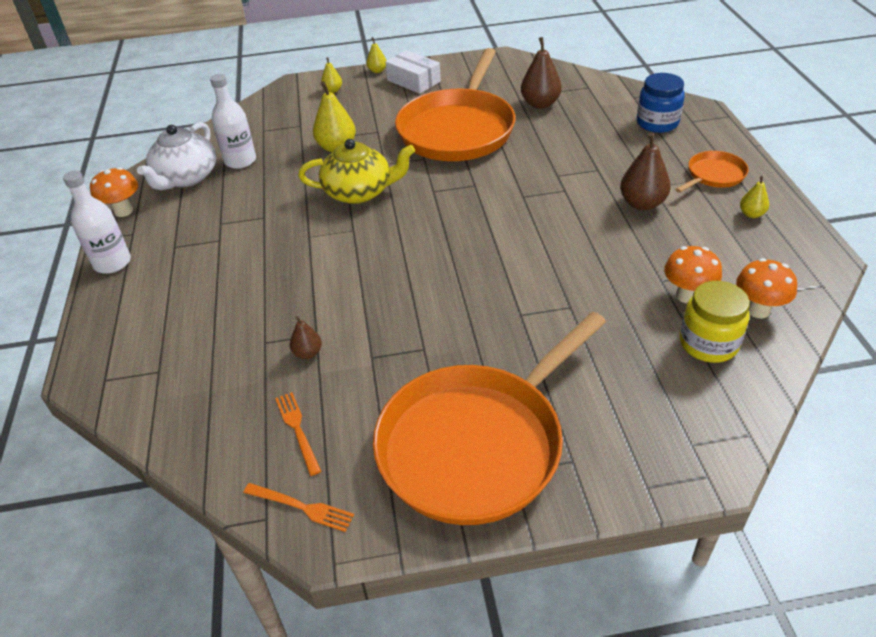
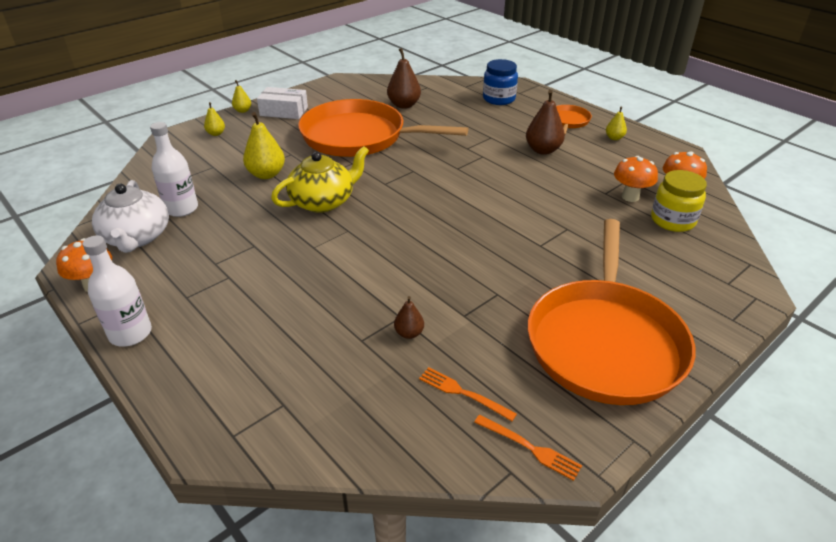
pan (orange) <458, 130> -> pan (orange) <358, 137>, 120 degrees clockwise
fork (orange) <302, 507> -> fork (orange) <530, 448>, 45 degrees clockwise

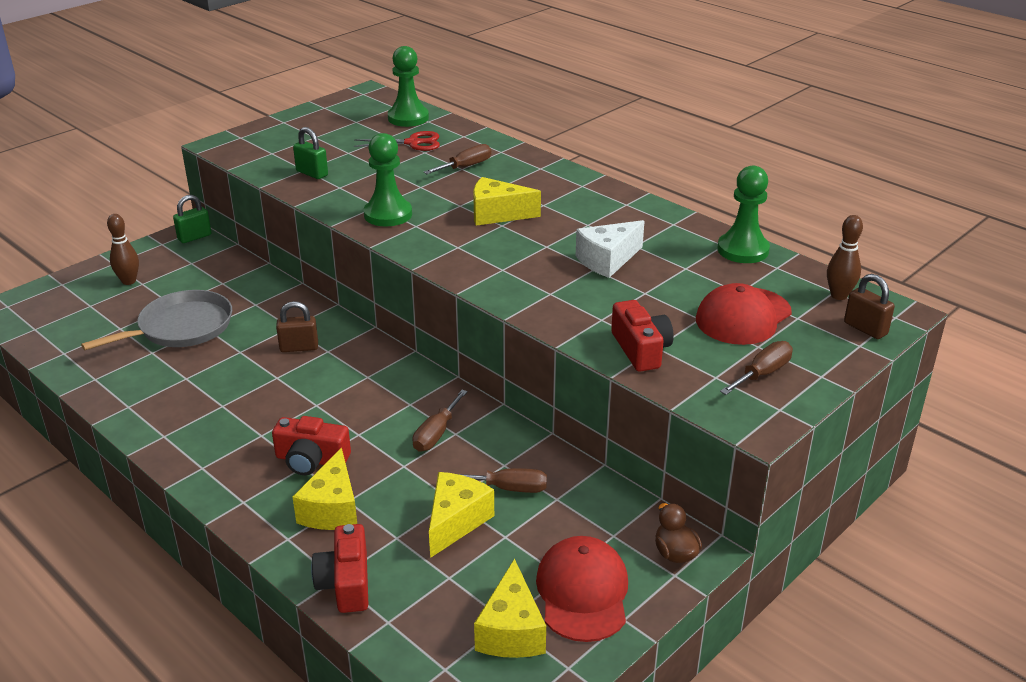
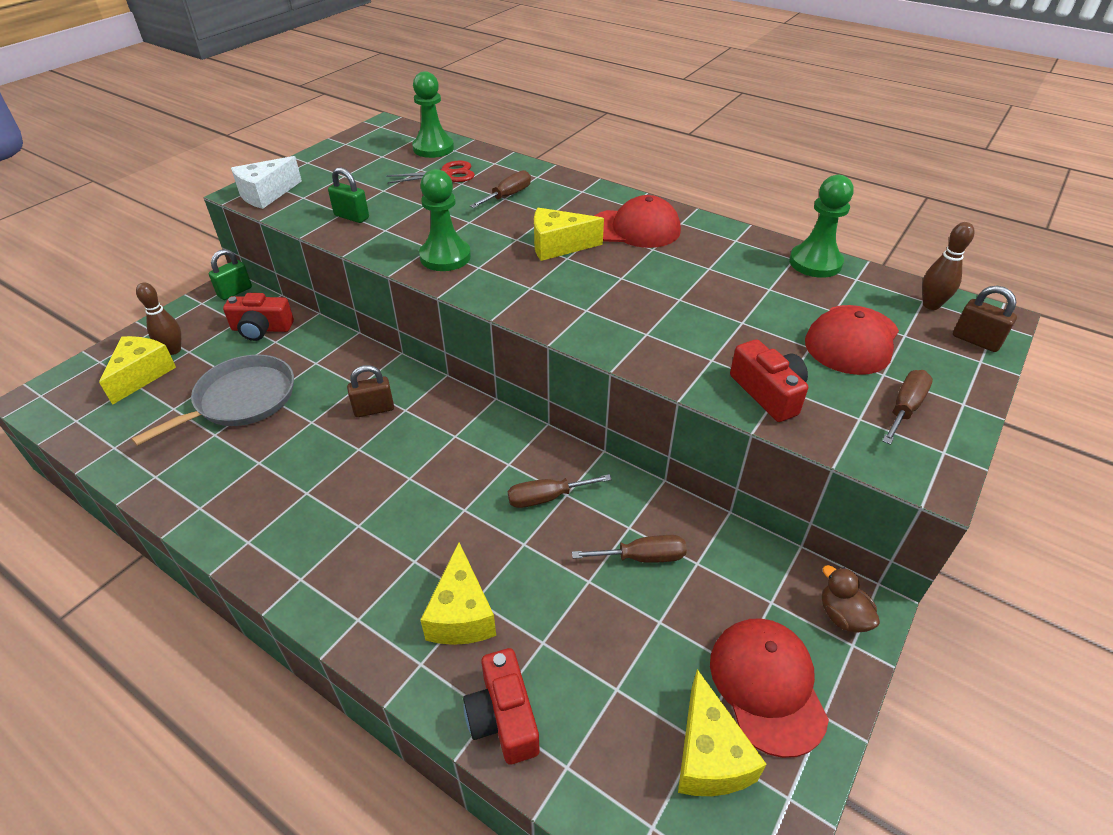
cheese (white) <607, 260> -> cheese (white) <266, 194>, moved
screwdriver (brown) <436, 434> -> screwdriver (brown) <547, 498>, 60 degrees clockwise
camera (red) <311, 460> -> camera (red) <261, 329>, moved
cheese (yellow) <456, 521> -> cheese (yellow) <142, 375>, moved
none -> cap (red) <635, 228>

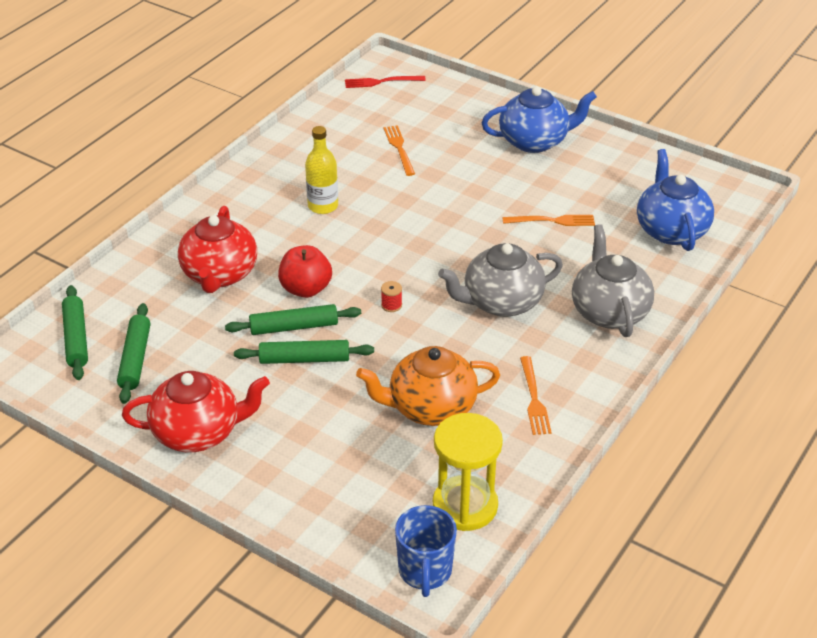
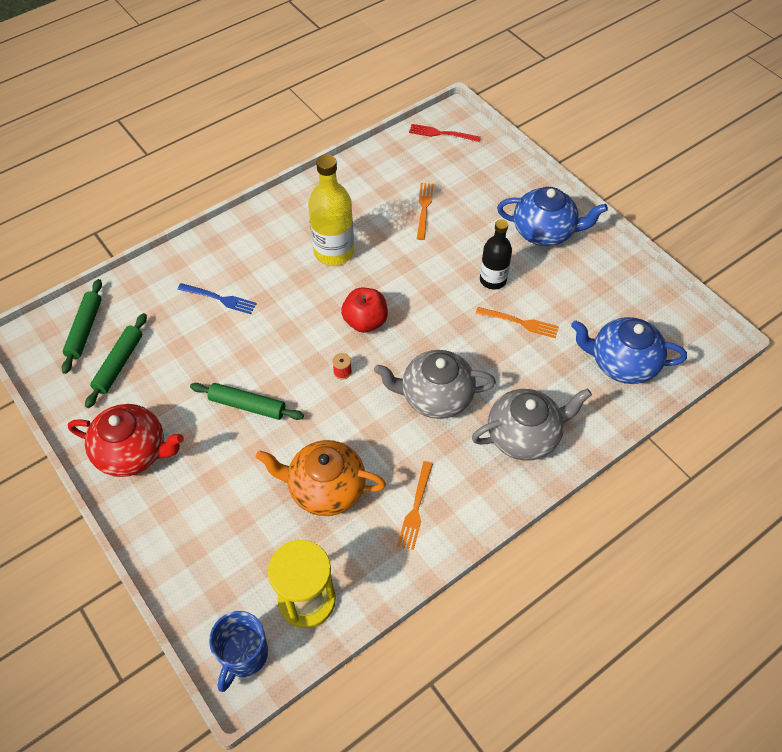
bottle (yellow) <323, 206> -> bottle (yellow) <333, 252>, x1.52
teapot (blue) <671, 230> -> teapot (blue) <622, 363>, 90 degrees counterclockwise
teapot (red) <219, 275> -> fork (blue) <220, 299>
teapot (grey) <609, 311> -> teapot (grey) <524, 436>, 60 degrees clockwise
apple (red) <306, 289> -> apple (red) <365, 321>, moved
rolling pin (green) <294, 327> -> none
none -> bottle (black) <493, 280>

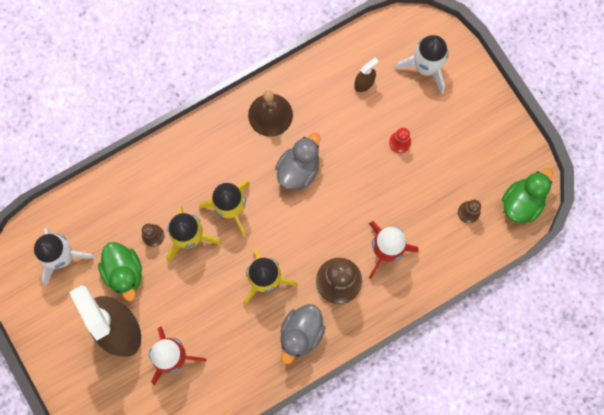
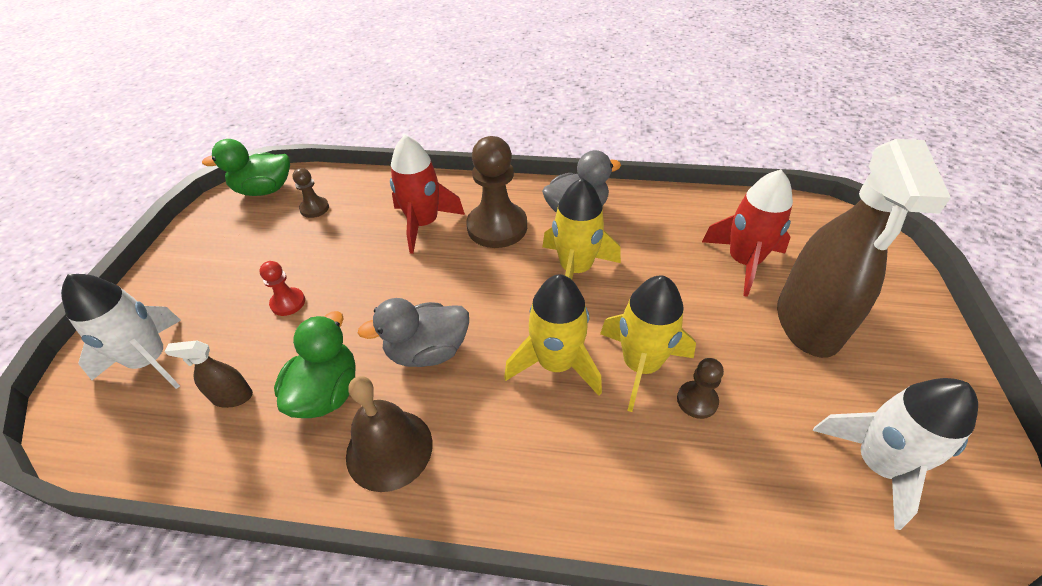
duck (green) <124, 272> -> duck (green) <327, 392>, moved

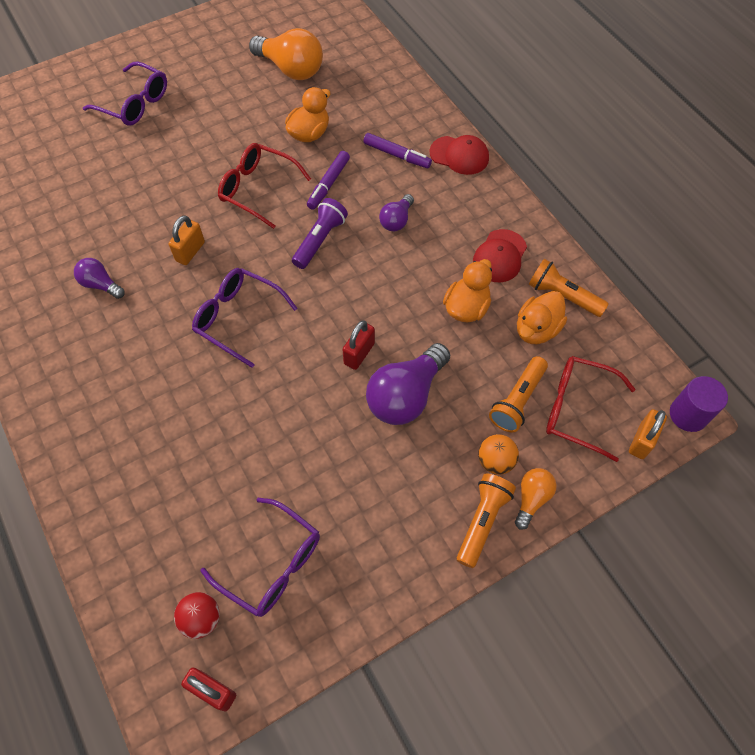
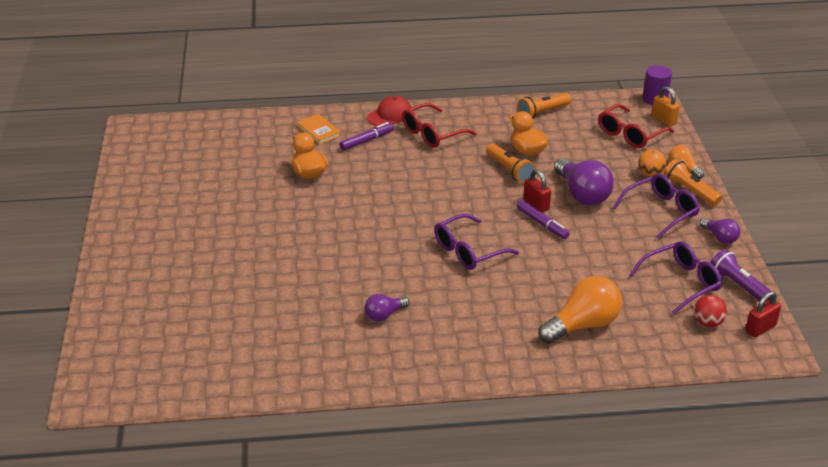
light bulb (orange) <291, 69> -> light bulb (orange) <582, 325>, moved
glasses (purple) <135, 103> -> glasses (purple) <661, 211>, moved
glasses (red) <257, 189> -> glasses (red) <432, 134>, moved
marker (purple) <328, 184> -> marker (purple) <542, 224>, moved
light bulb (purple) <396, 220> -> light bulb (purple) <720, 237>, moved
flashlight (purple) <320, 240> -> flashlight (purple) <738, 285>, moved
padlock (orange) <190, 251> -> none
cap (red) <500, 256> -> none
duck (orange) <536, 329> -> none
flashlight (orange) <517, 400> -> flashlight (orange) <509, 170>, moved
none -> book (orange) <319, 131>

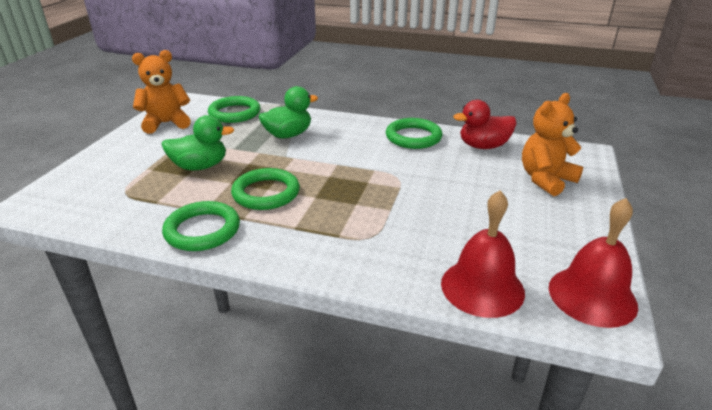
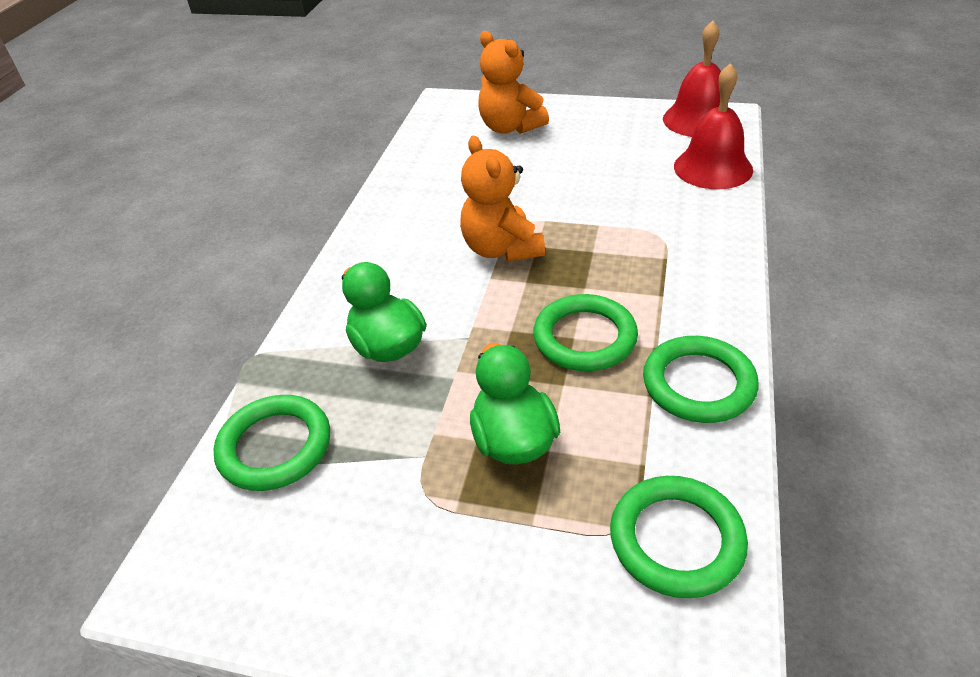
teddy bear (orange) <166, 123> -> teddy bear (orange) <501, 249>, moved
duck (red) <483, 146> -> none
ring (green) <413, 137> -> ring (green) <676, 540>, moved

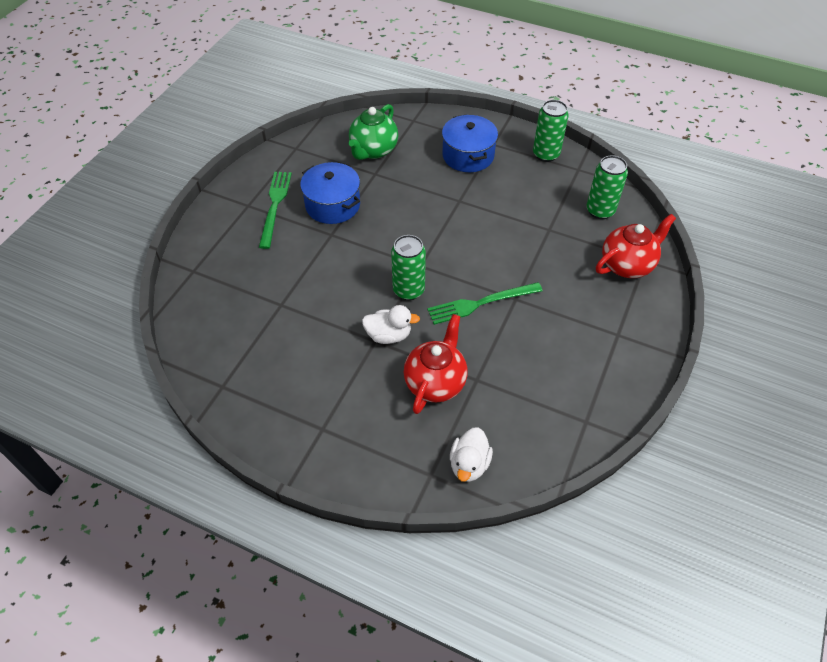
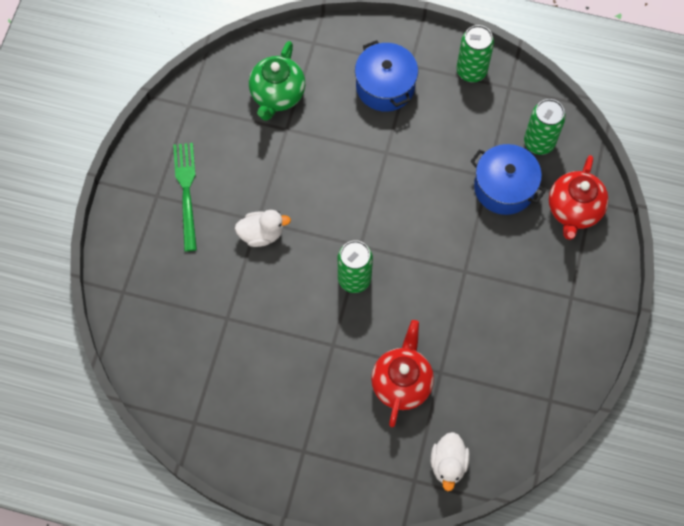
pot (blue) <333, 205> -> pot (blue) <504, 187>, moved
teapot (red) <627, 265> -> teapot (red) <573, 210>, 150 degrees clockwise
fork (green) <481, 303> -> none
duck (white) <388, 335> -> duck (white) <261, 234>, moved

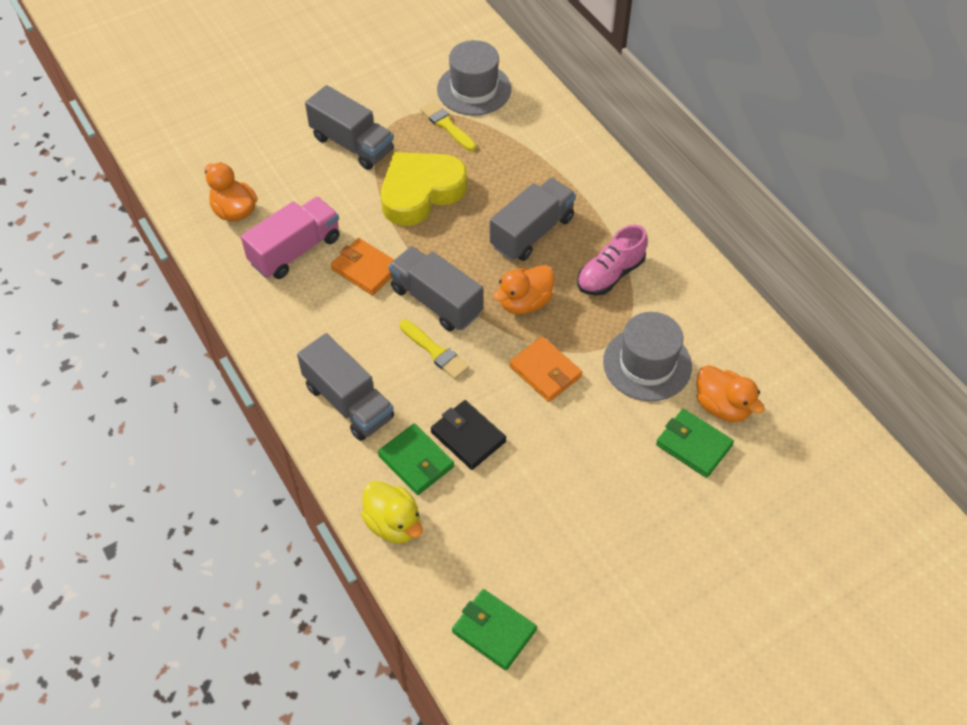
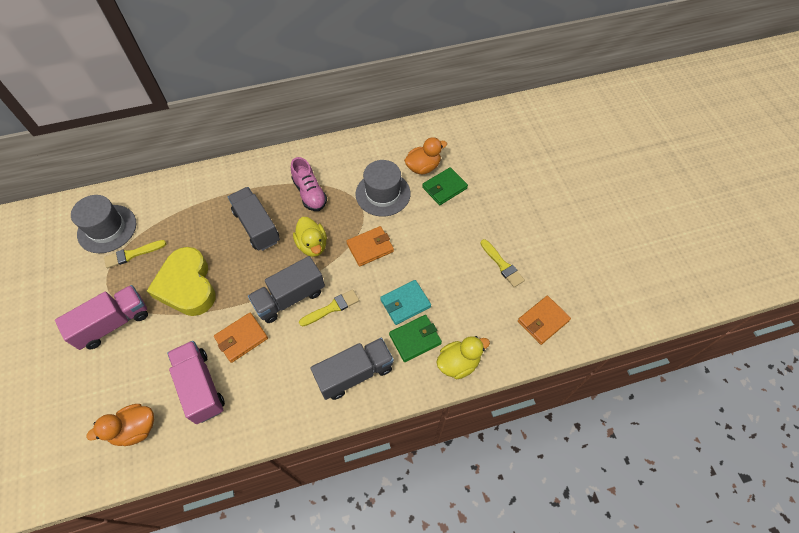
truck (grey) <352, 144> -> truck (pink) <113, 323>
duck (orange) <524, 302> -> duck (yellow) <312, 245>
wallet (black) <468, 437> -> wallet (turquoise) <405, 303>
wallet (green) <494, 631> -> wallet (orange) <543, 321>
none -> brush (yellow) <502, 265>

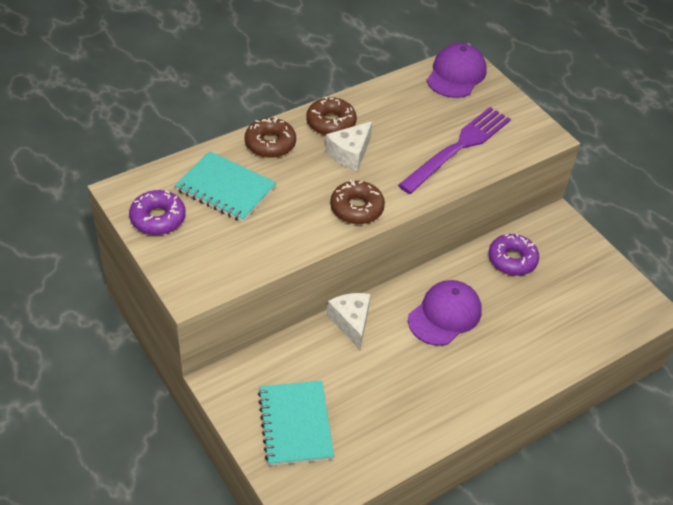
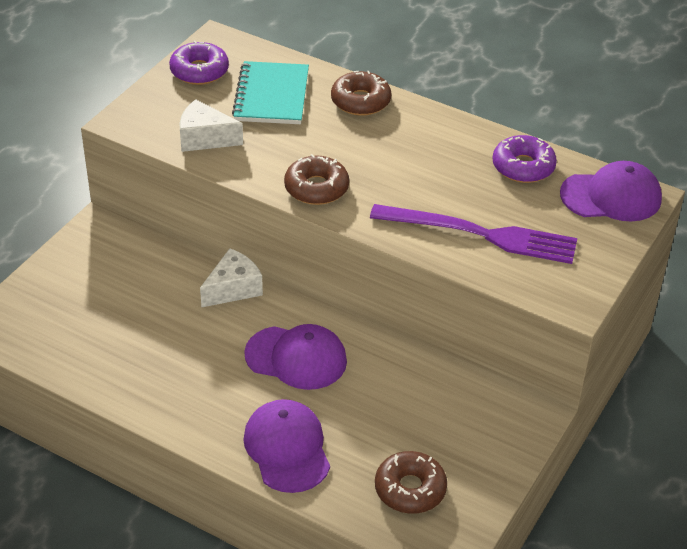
donut (brown) <331, 123> -> donut (brown) <410, 489>, moved
cheese (white) <350, 154> -> cheese (white) <205, 138>, moved
donut (purple) <512, 260> -> donut (purple) <523, 167>, moved
notebook (turquoise) <295, 424> -> none
none -> cap (purple) <287, 448>

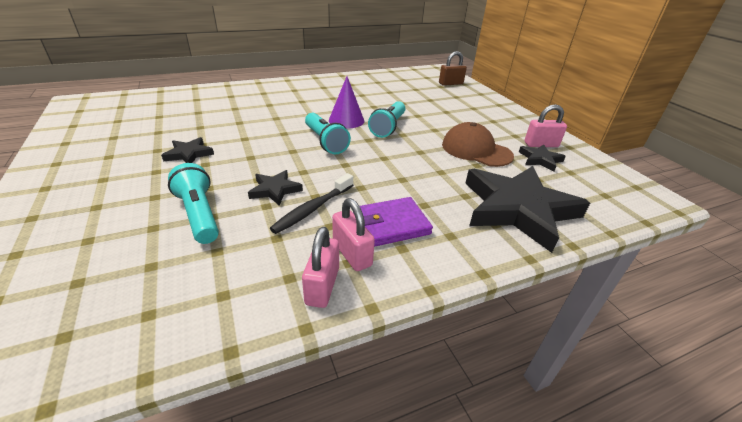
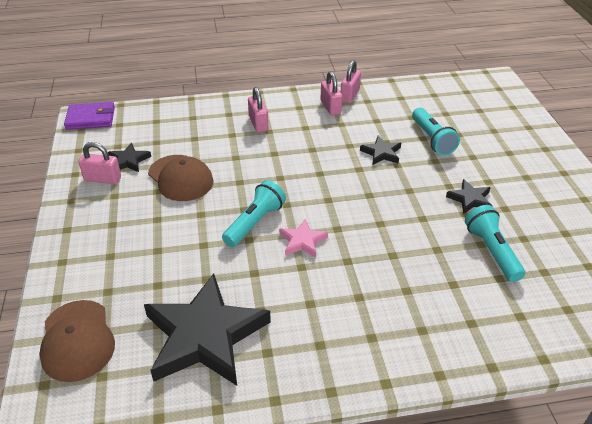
padlock (brown) <450, 83> -> cap (brown) <77, 340>
cone (purple) <346, 120> -> star (pink) <302, 241>
flashlight (turquoise) <325, 142> -> flashlight (turquoise) <491, 251>, moved
star (black) <518, 209> -> star (black) <204, 335>, moved
toothbrush (black) <312, 209> -> none
wallet (purple) <391, 224> -> wallet (purple) <90, 118>, moved
none -> padlock (pink) <258, 124>

